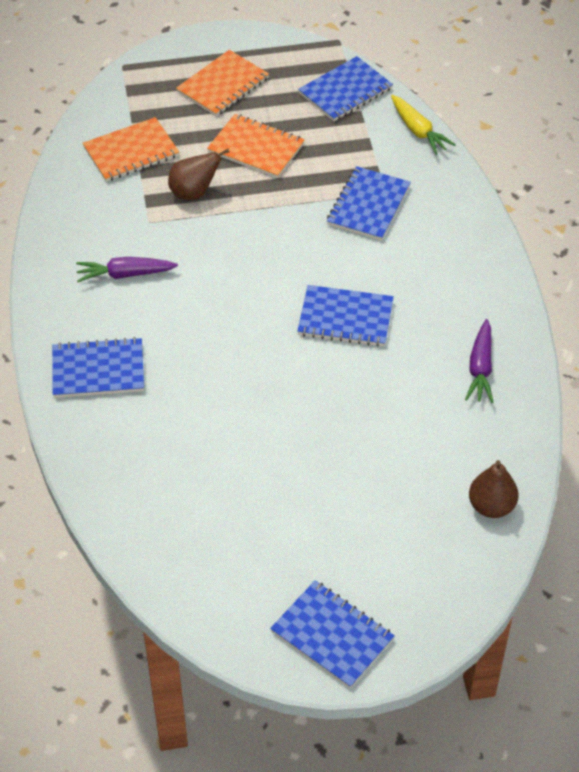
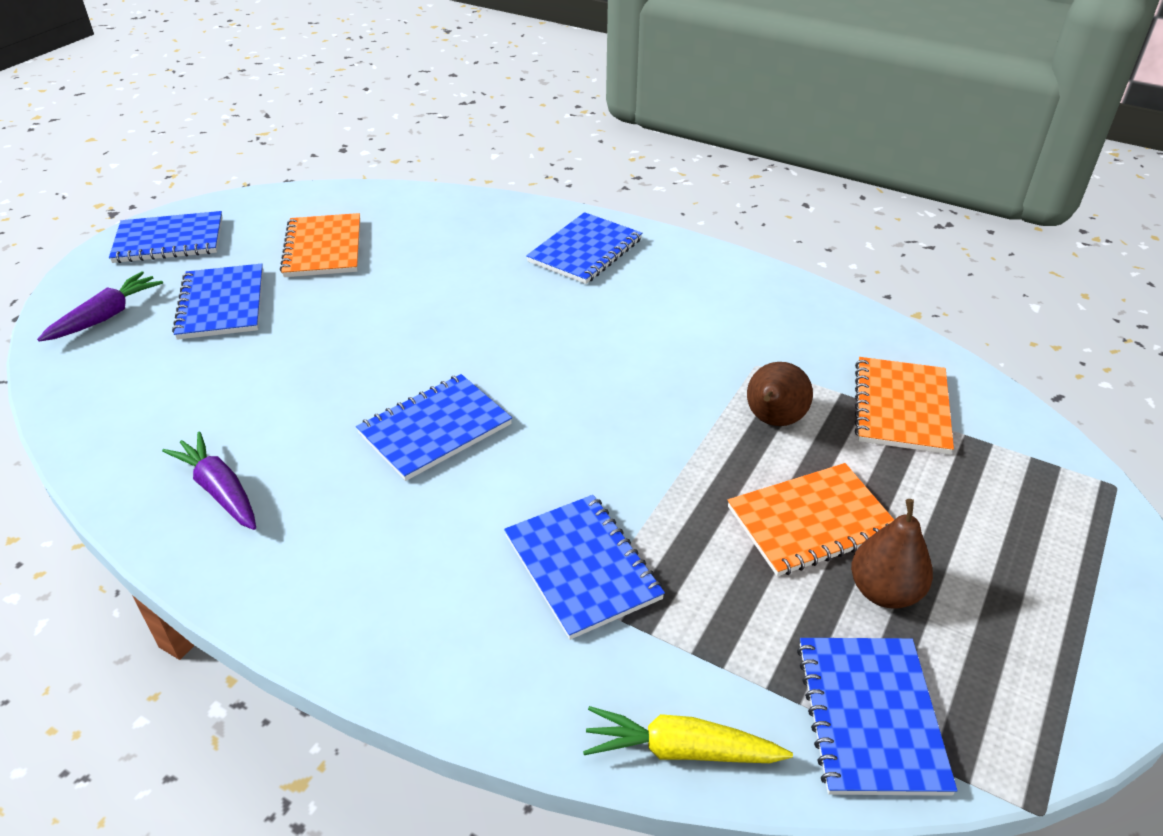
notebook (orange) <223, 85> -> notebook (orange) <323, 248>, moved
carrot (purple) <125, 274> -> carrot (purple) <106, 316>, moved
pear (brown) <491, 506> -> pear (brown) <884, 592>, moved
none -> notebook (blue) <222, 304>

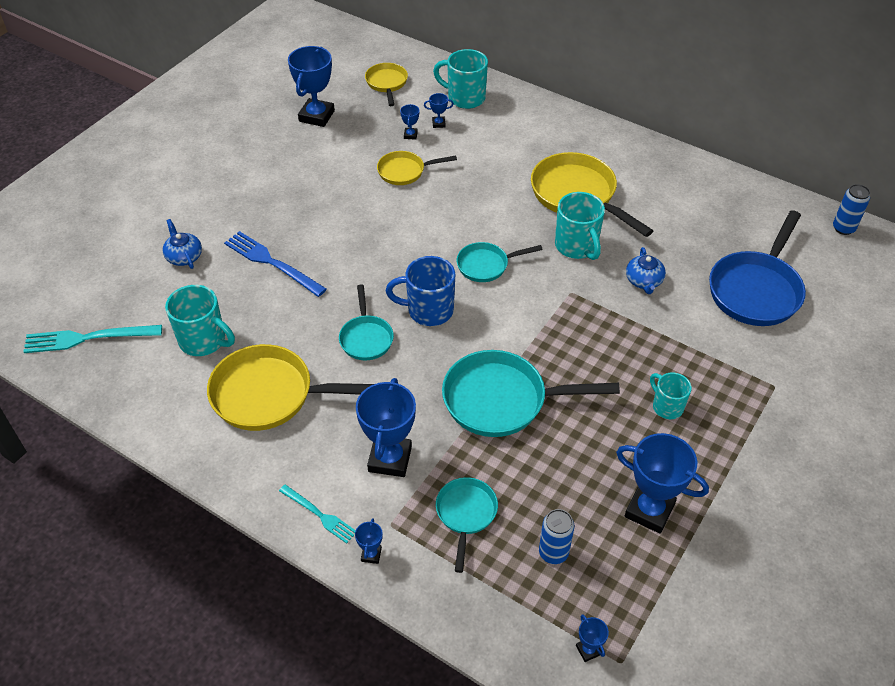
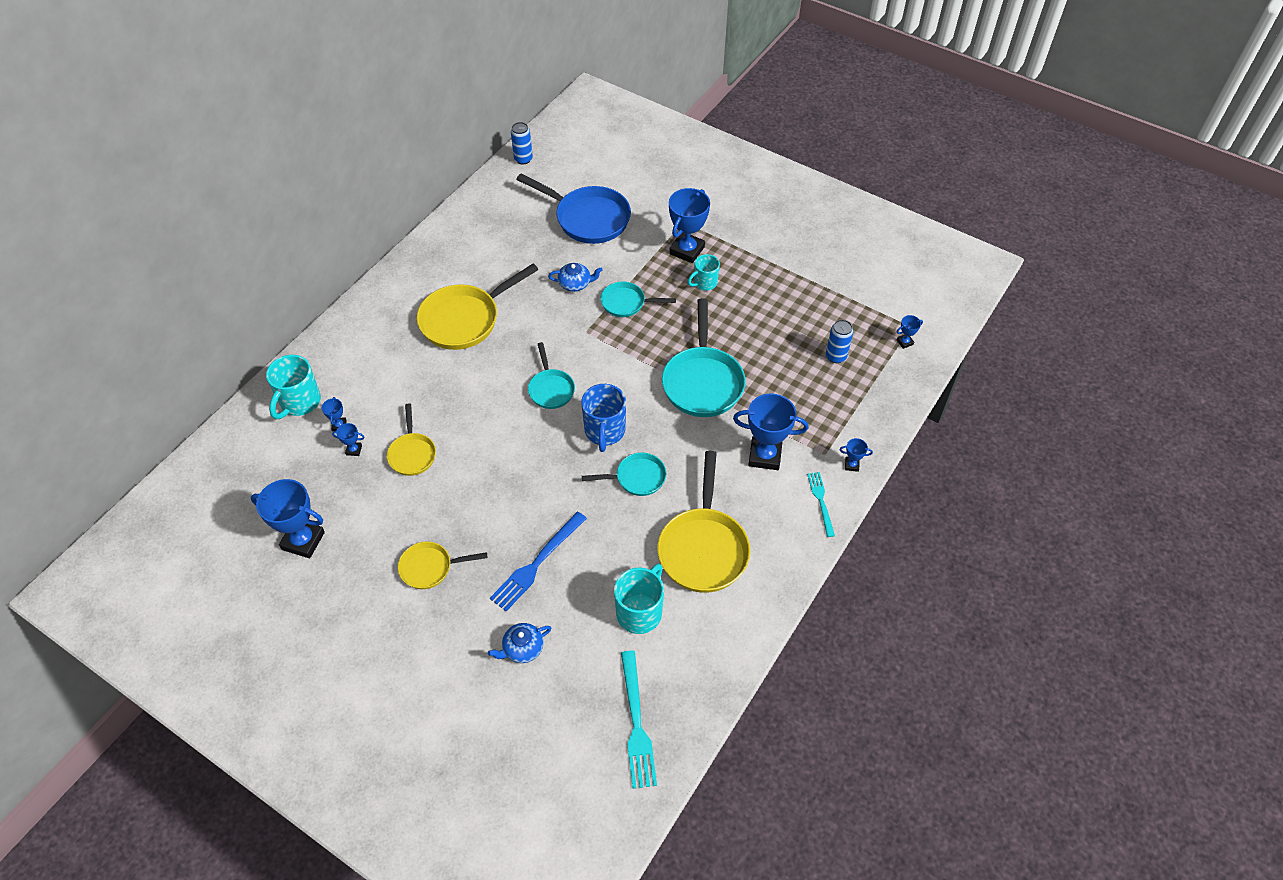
pan (yellow) <387, 83> -> pan (yellow) <430, 568>, moved
mug (turquoise) <577, 246> -> none
trophy (blue) <649, 510> -> trophy (blue) <687, 250>, moved
pan (turquoise) <466, 514> -> pan (turquoise) <626, 303>, moved
fork (turquoise) <319, 515> -> fork (turquoise) <821, 501>, 45 degrees counterclockwise

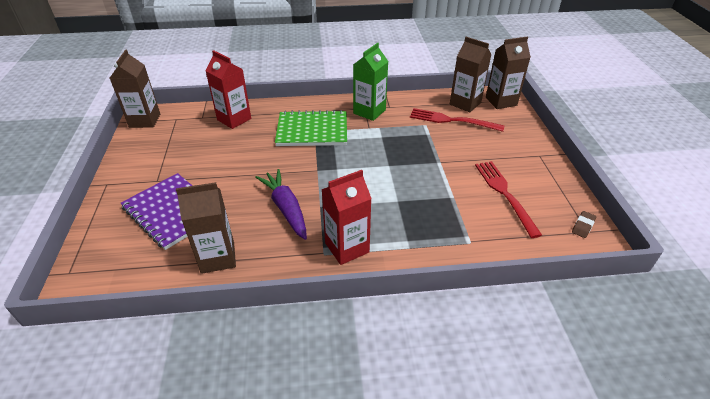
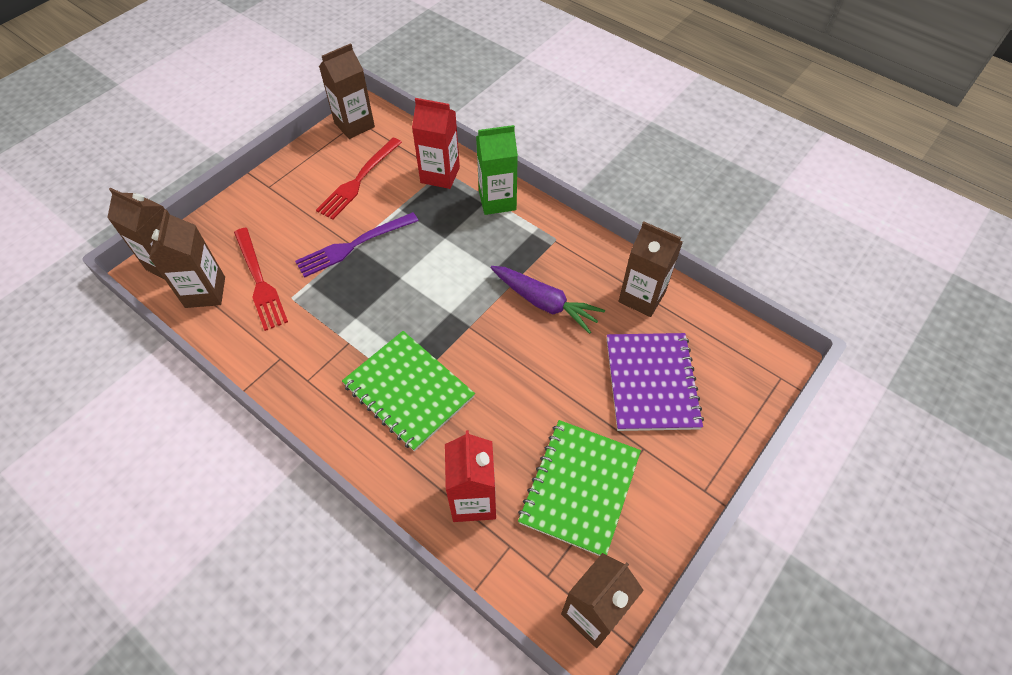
carton (green) <369, 111> -> carton (green) <497, 201>, moved
carrot (purple) <286, 209> -> carrot (purple) <544, 303>, 75 degrees counterclockwise
carton (red) <347, 247> -> carton (red) <440, 175>, moved
eraser (brown) <583, 226> -> carton (brown) <354, 125>
none -> fork (purple) <353, 246>
none -> notebook (green) <580, 487>

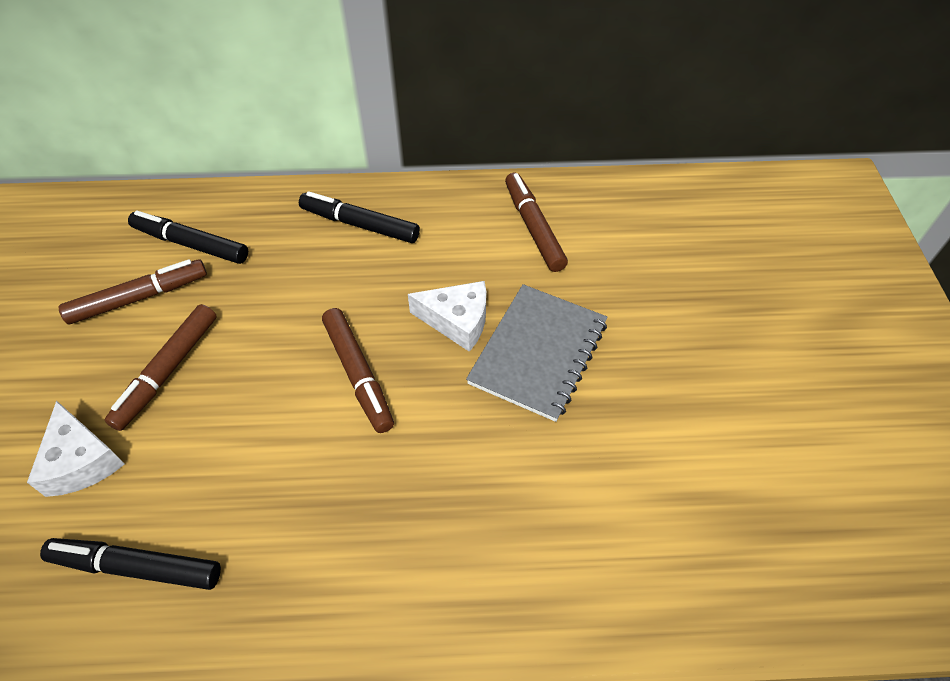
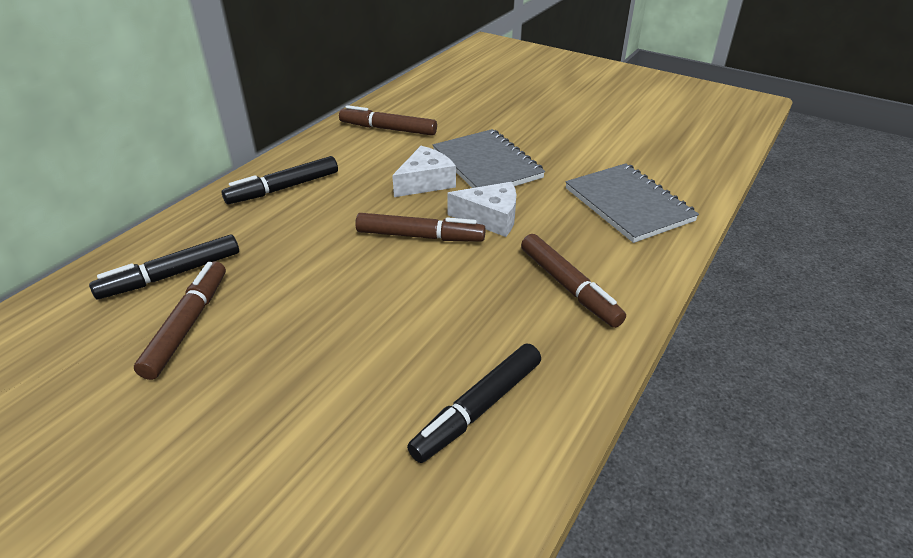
marker (brown) <168, 370> -> marker (brown) <568, 286>, moved
cheese (white) <81, 461> -> cheese (white) <490, 218>, moved
none -> notebook (grey) <628, 205>

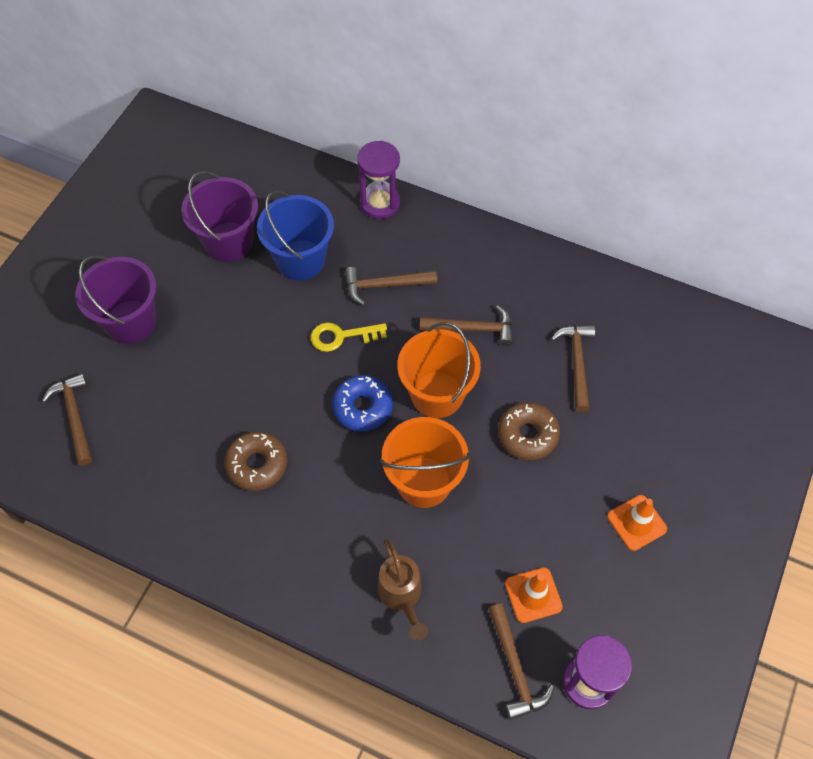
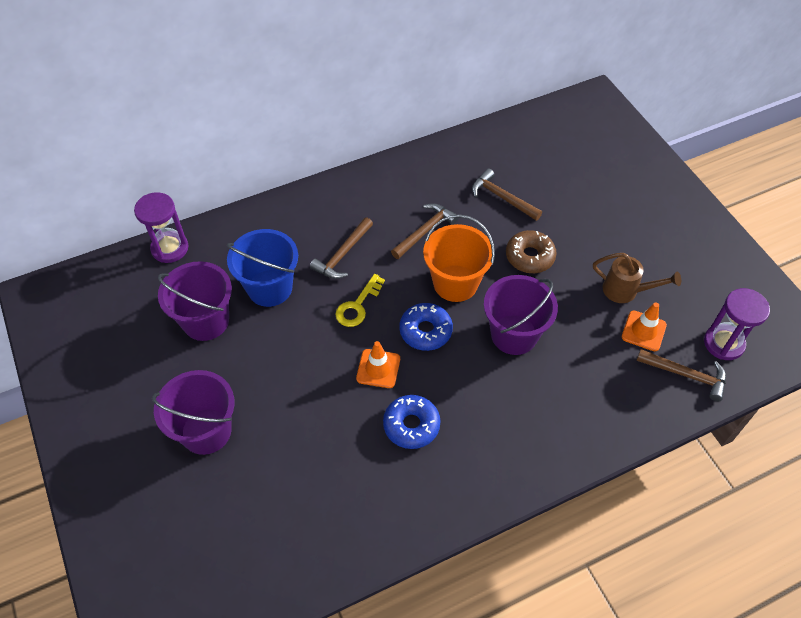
hourglass (purple) <380, 203> -> hourglass (purple) <170, 248>, moved
hammer (brown) <75, 417> -> none
bucket (orange) <424, 482> -> bucket (purple) <514, 334>
donut (brown) <257, 464> -> donut (blue) <411, 425>
traffic cone (orange) <637, 523> -> traffic cone (orange) <378, 368>, moved
watering can (brown) <402, 596> -> watering can (brown) <626, 291>, moved

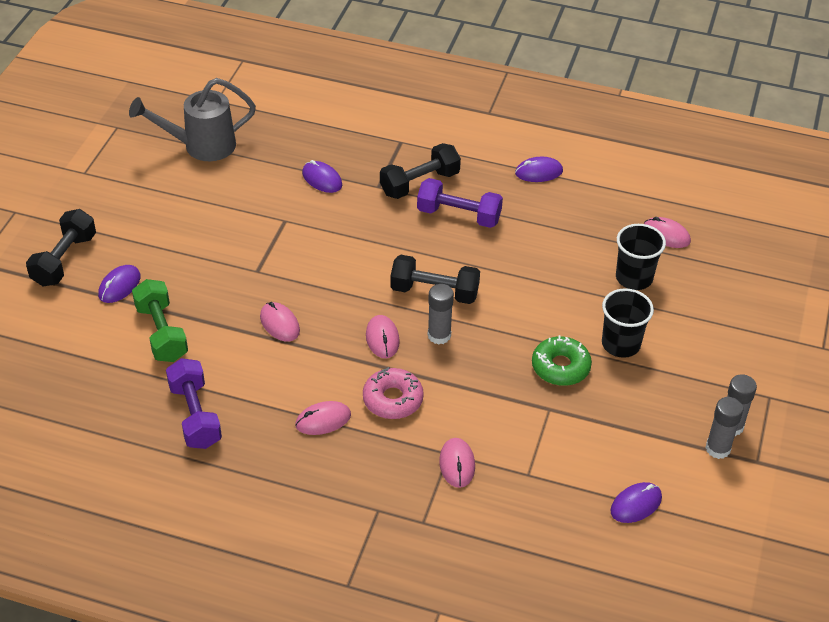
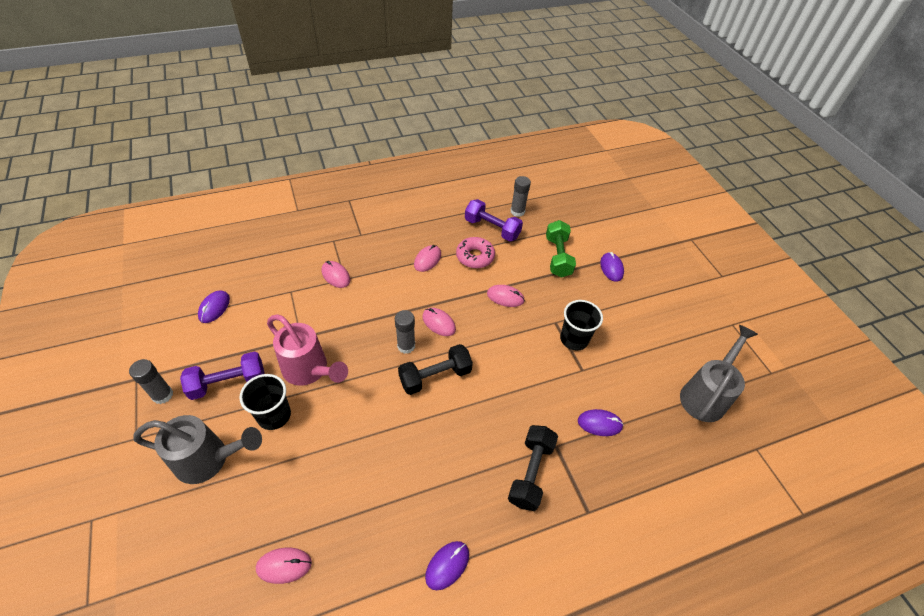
dumbbell (purple) <459, 215> -> dumbbell (purple) <228, 383>, moved
dumbbell (black) <64, 260> -> none
cup (black) <634, 278> -> cup (black) <574, 339>, moved
dumbbell (green) <161, 333> -> dumbbell (green) <558, 257>, 60 degrees clockwise
donut (green) <560, 367> -> watering can (pink) <309, 370>
donut (pink) <393, 399> -> donut (pink) <475, 256>, moved
glue stick (grey) <718, 448> -> glue stick (grey) <517, 211>, moved
none -> watering can (grey) <209, 460>

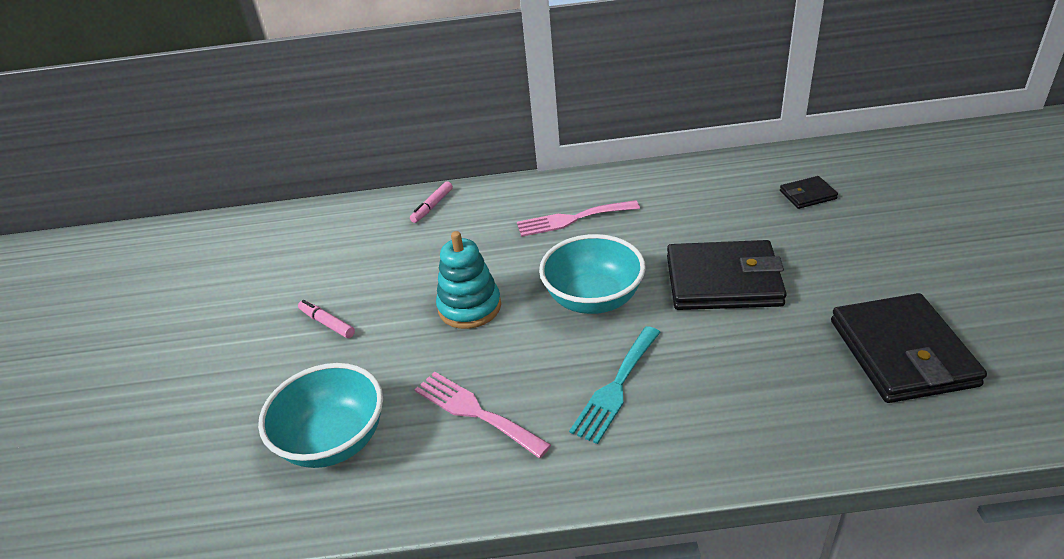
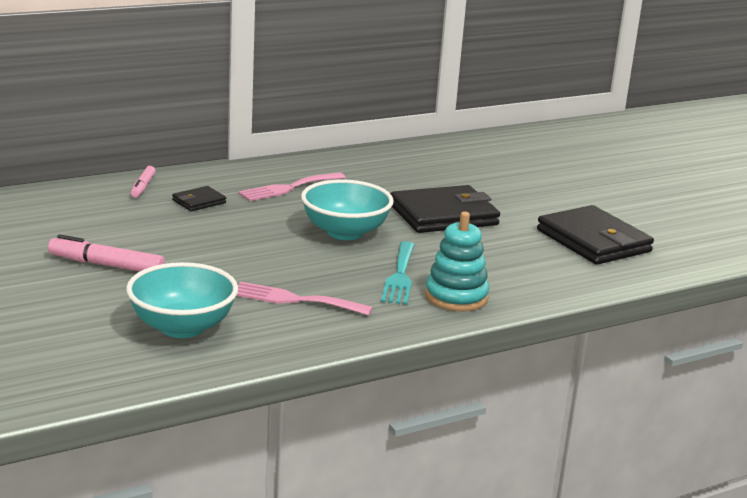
wallet (black) <807, 195> -> wallet (black) <199, 201>, moved
stacking toy (turquoise) <469, 307> -> stacking toy (turquoise) <456, 297>, moved
marker (pink) <327, 323> -> marker (pink) <106, 265>, x1.60

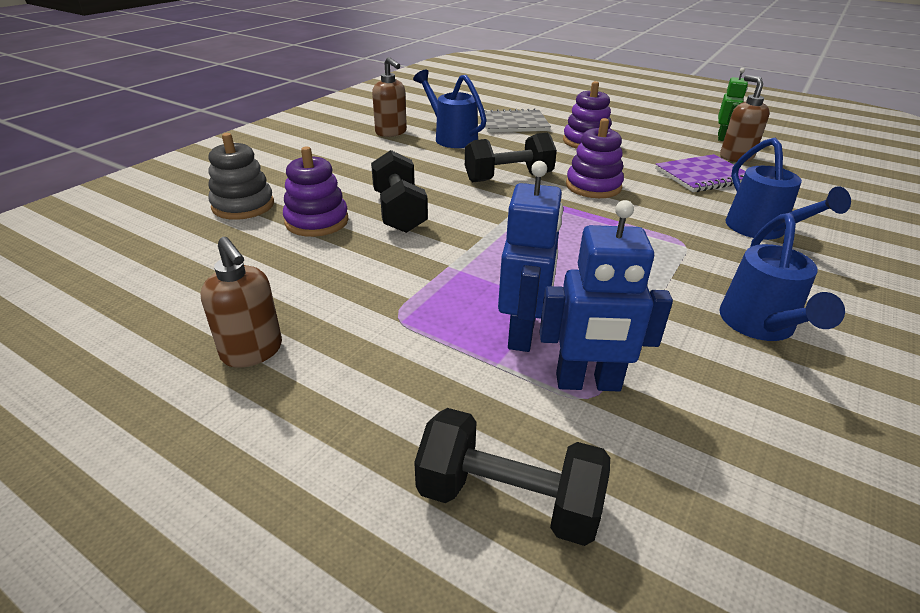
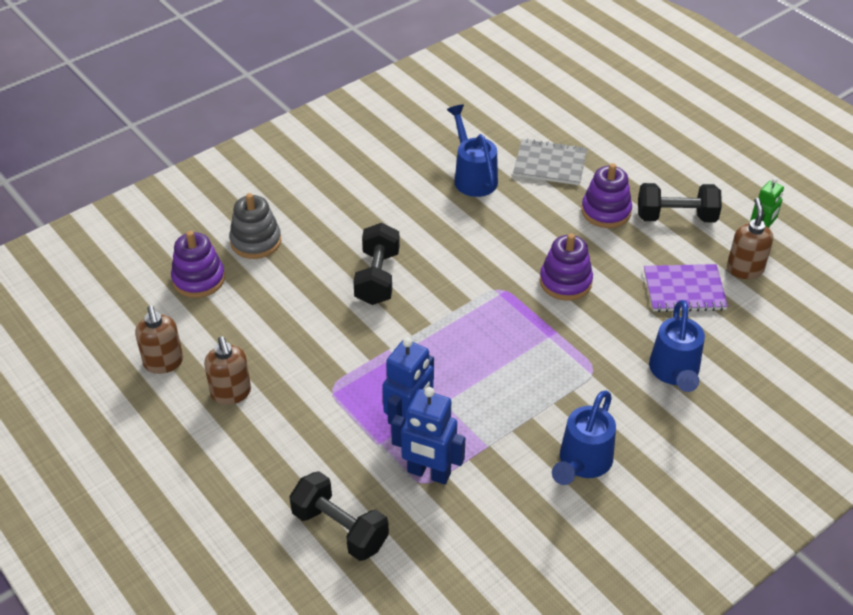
soap dispenser (brown) <391, 132> -> soap dispenser (brown) <164, 363>, moved
dumbbell (black) <508, 178> -> dumbbell (black) <676, 217>, moved
stacking toy (purple) <317, 221> -> stacking toy (purple) <199, 279>, moved

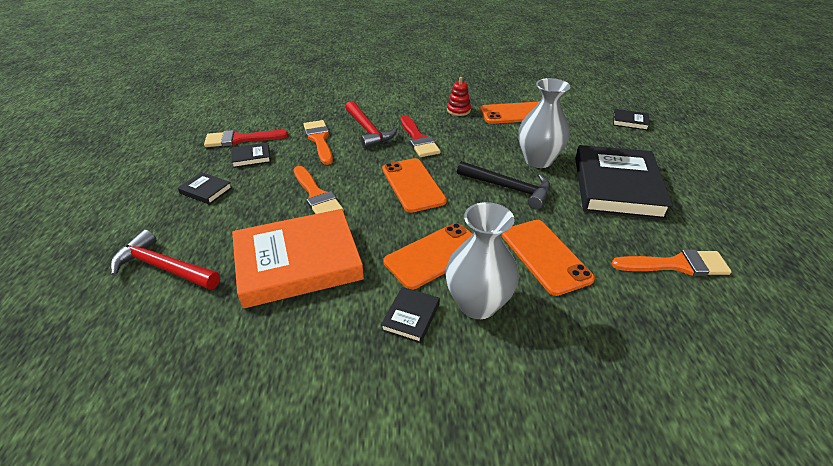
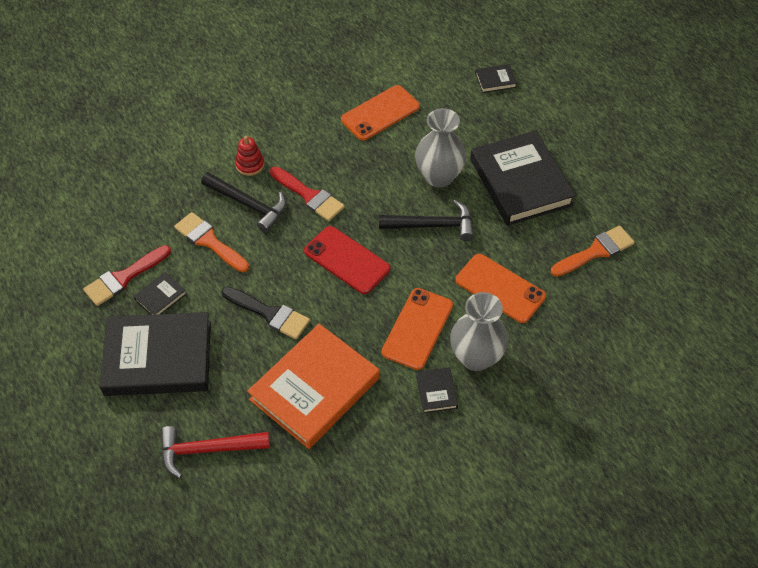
stacking toy (red) <458, 110> -> stacking toy (red) <250, 165>, moved
hammer (red) <368, 130> -> hammer (black) <249, 205>
phone (orange) <413, 185> -> phone (red) <347, 260>
brush (orange) <316, 195> -> brush (black) <269, 314>
book (black) <206, 190> -> book (black) <158, 358>, x2.40

